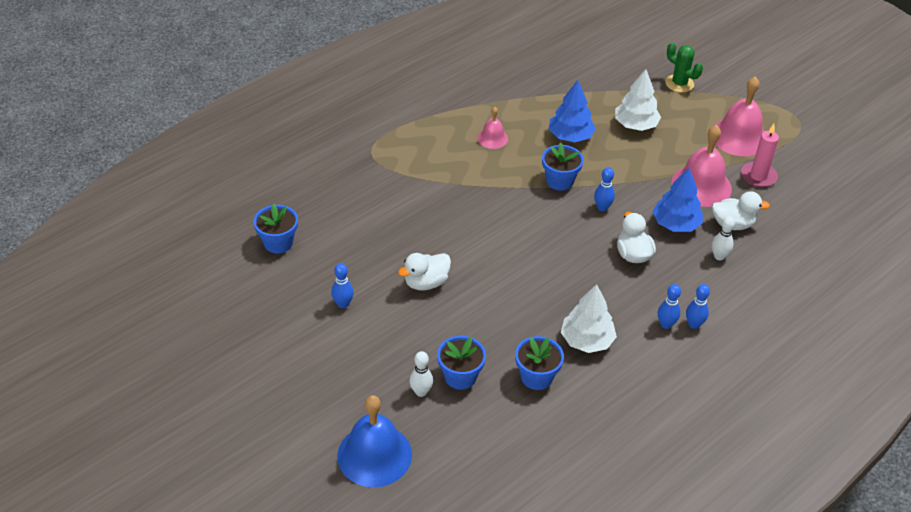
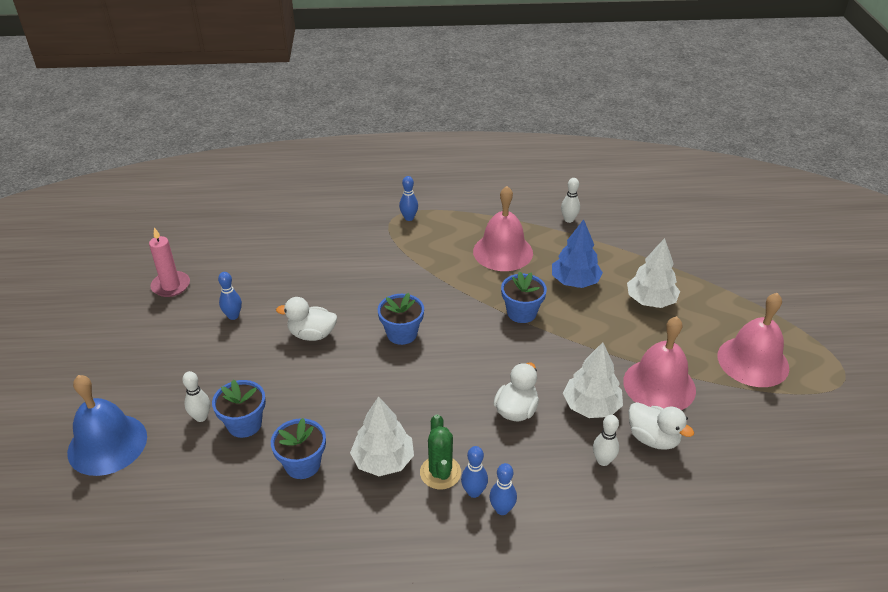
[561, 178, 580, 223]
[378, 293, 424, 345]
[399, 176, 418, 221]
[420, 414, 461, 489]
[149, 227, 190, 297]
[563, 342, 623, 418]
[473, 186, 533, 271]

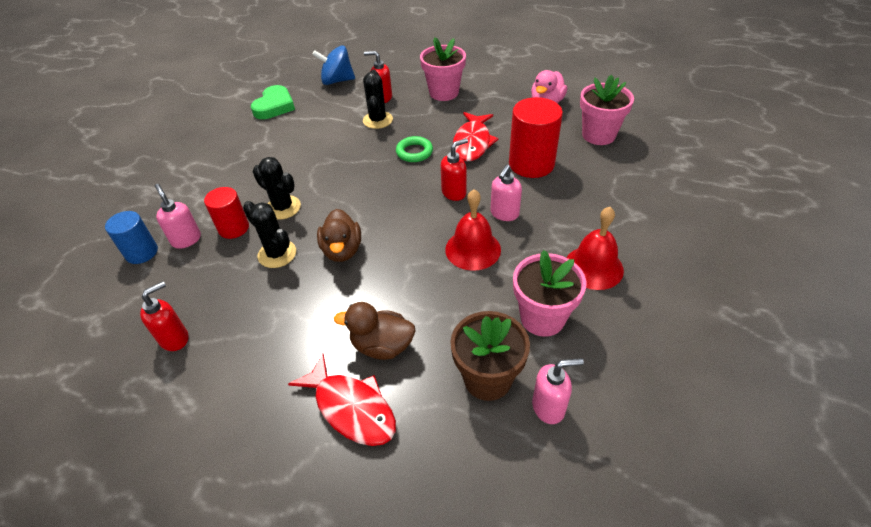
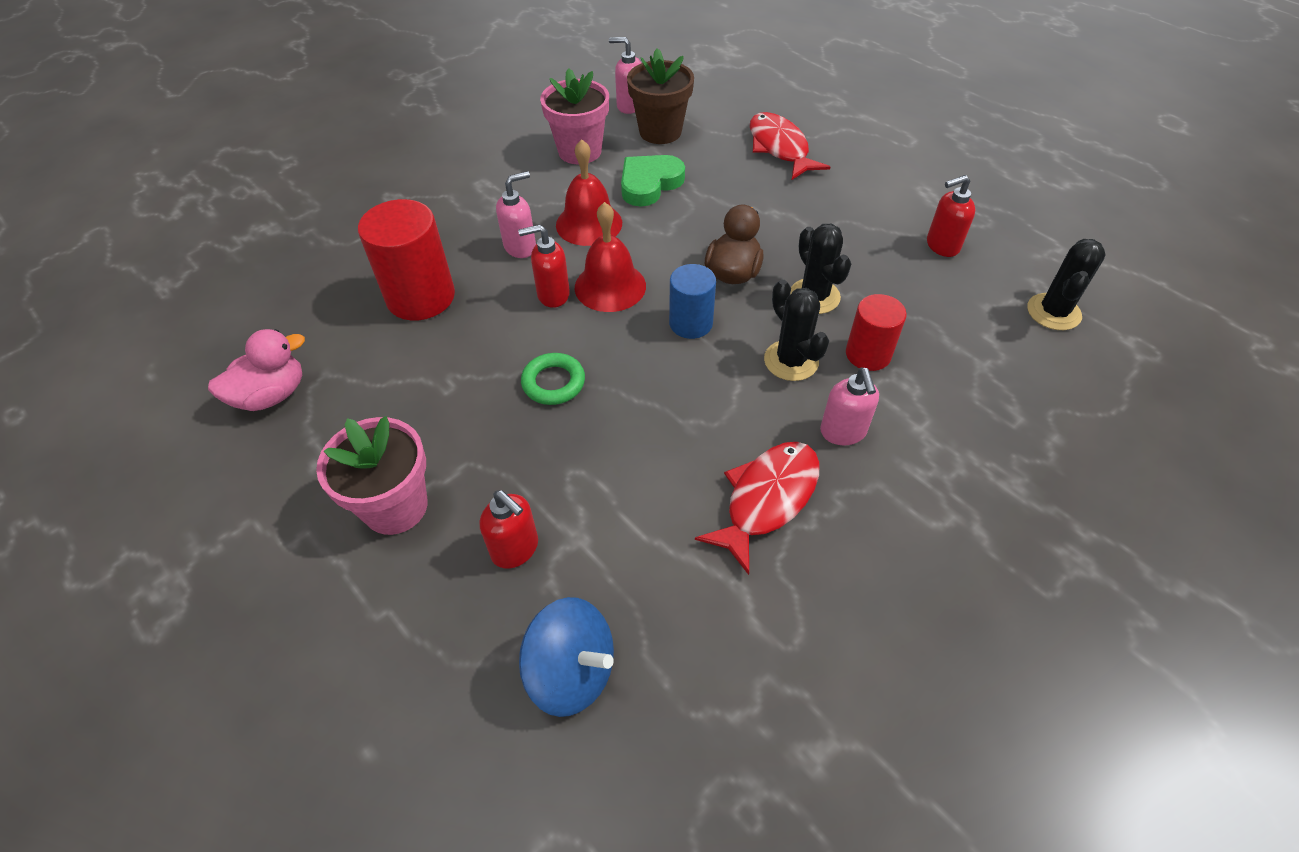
[334, 302, 415, 360] (first image)
[580, 75, 634, 145] (first image)
[669, 264, 716, 339]
[820, 368, 879, 445]
[621, 155, 685, 206]
[1027, 239, 1105, 330]
[695, 442, 820, 575]
[575, 202, 646, 312]

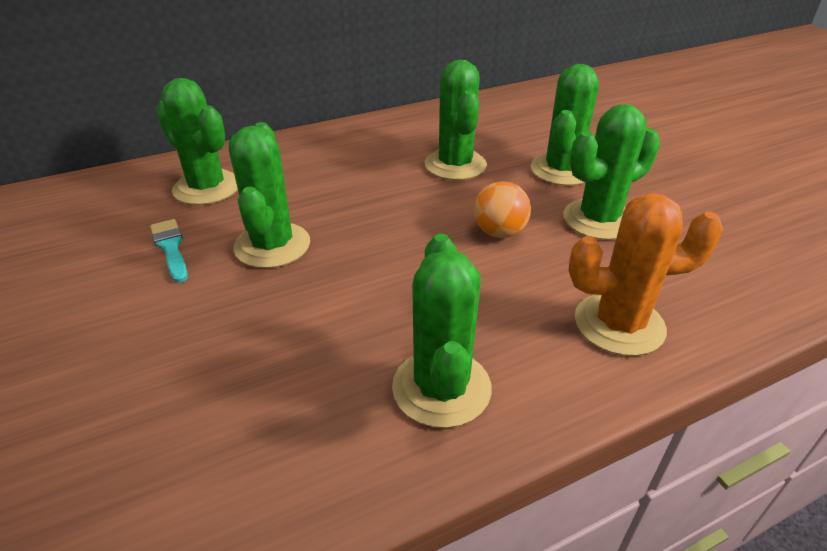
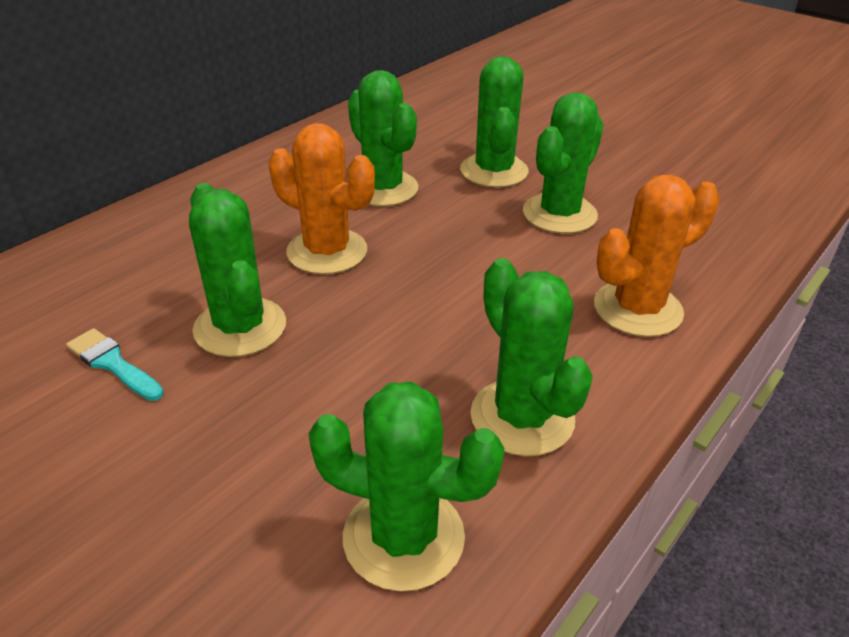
[474, 181, 531, 238] (first image)
[269, 123, 375, 274]
[309, 382, 505, 592]

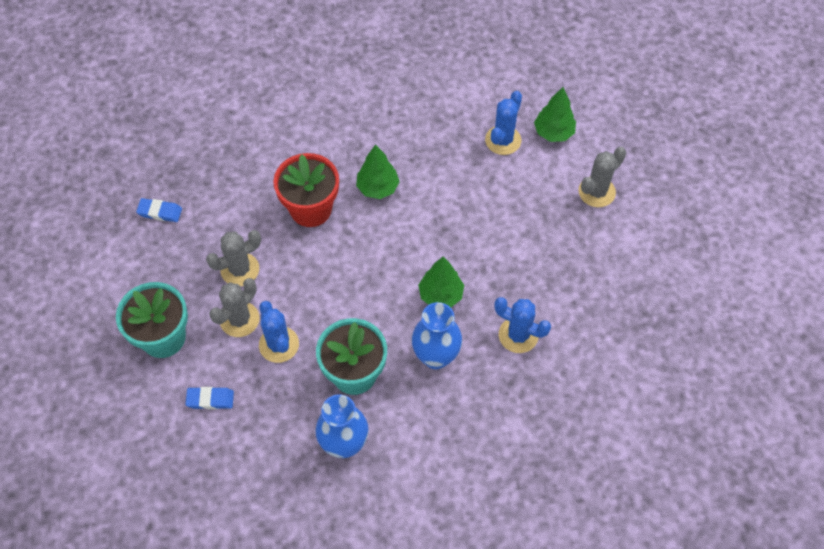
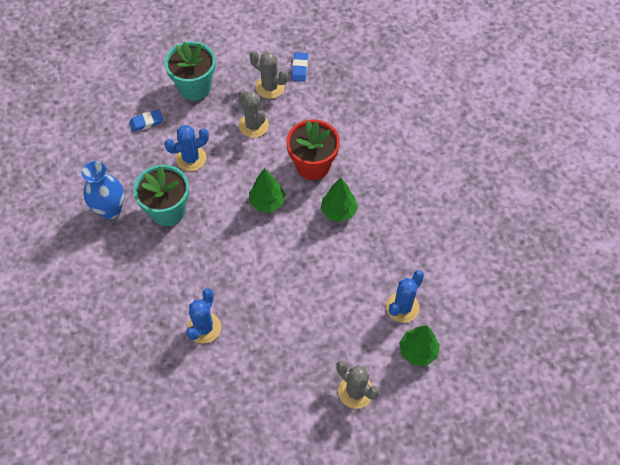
[412, 302, 462, 369] (first image)
[250, 51, 288, 99]
[249, 168, 286, 212]
[129, 109, 163, 132]
[386, 270, 424, 323]

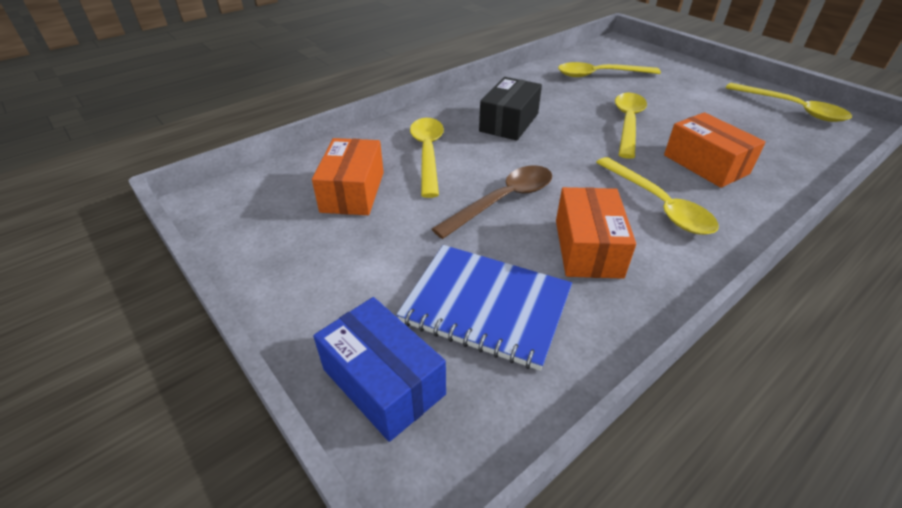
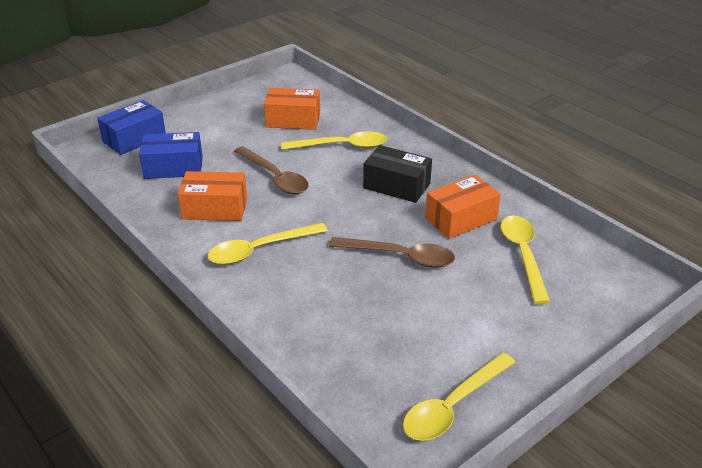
[425, 175, 501, 239]
[139, 132, 203, 179]
[329, 237, 455, 268]

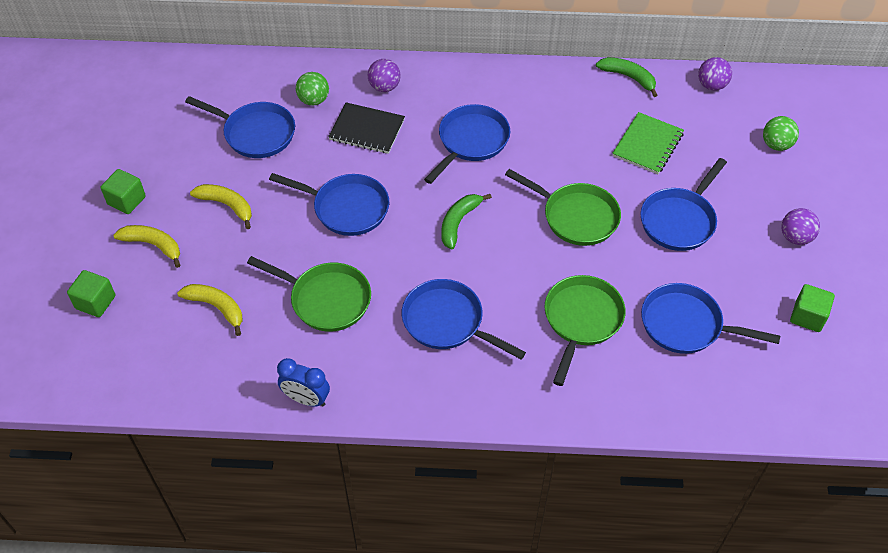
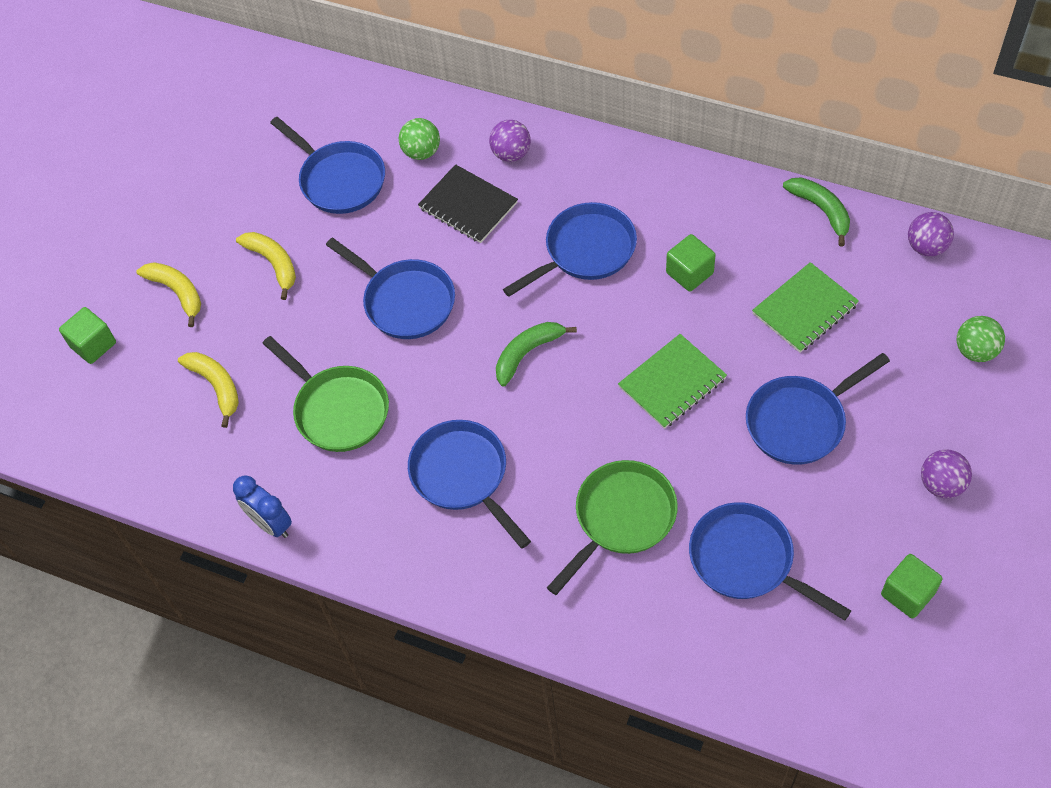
[666, 234, 715, 292]
[618, 334, 727, 429]

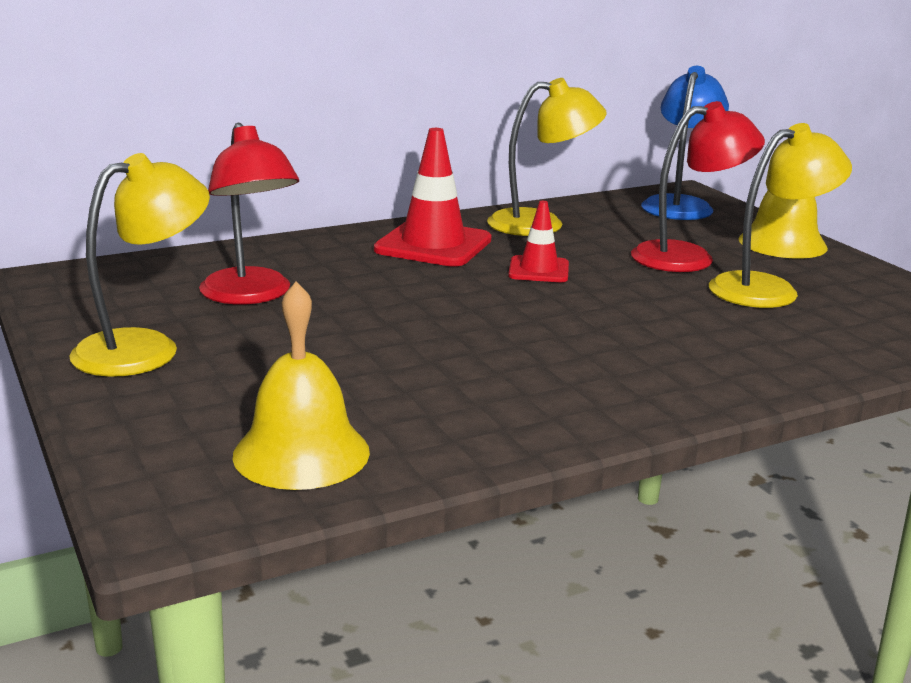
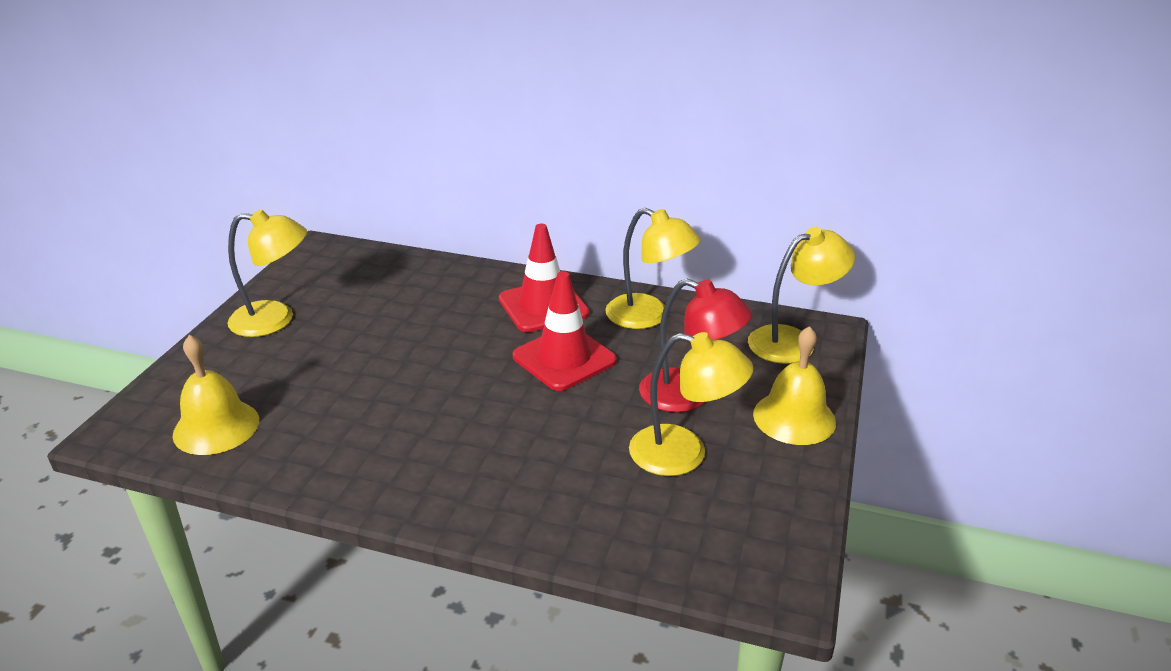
[199, 123, 299, 304] (first image)
[748, 227, 855, 364]
[513, 271, 617, 391]

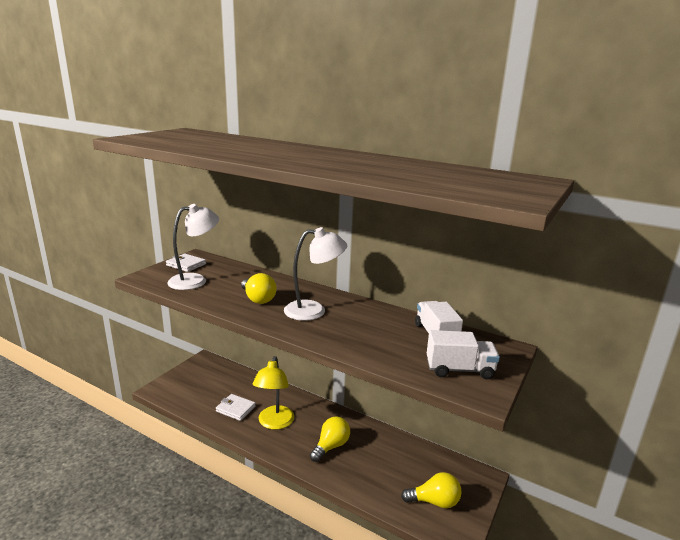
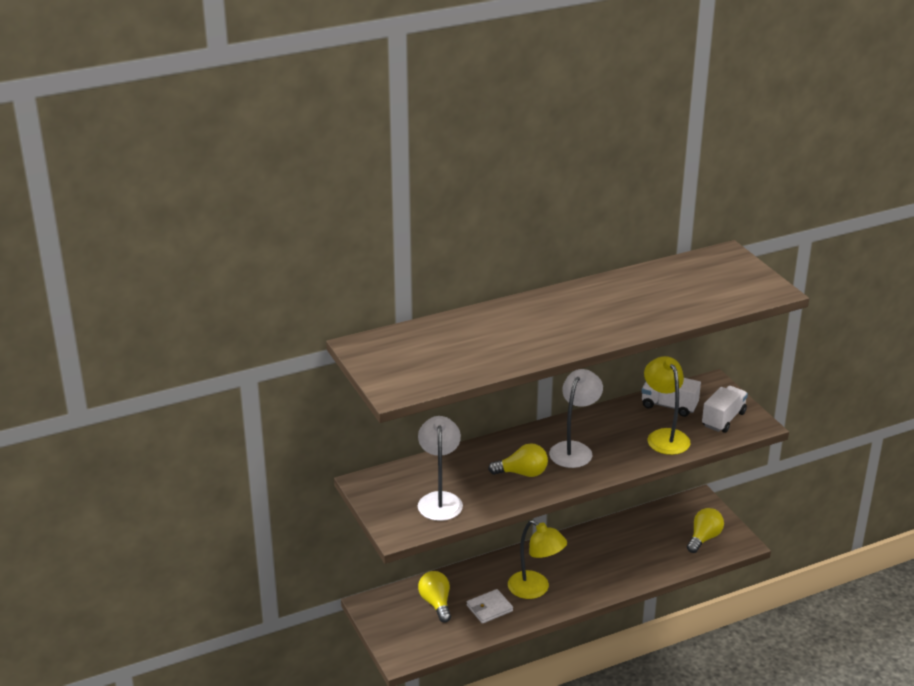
[166, 254, 206, 272] (first image)
[644, 356, 690, 455]
[418, 571, 451, 623]

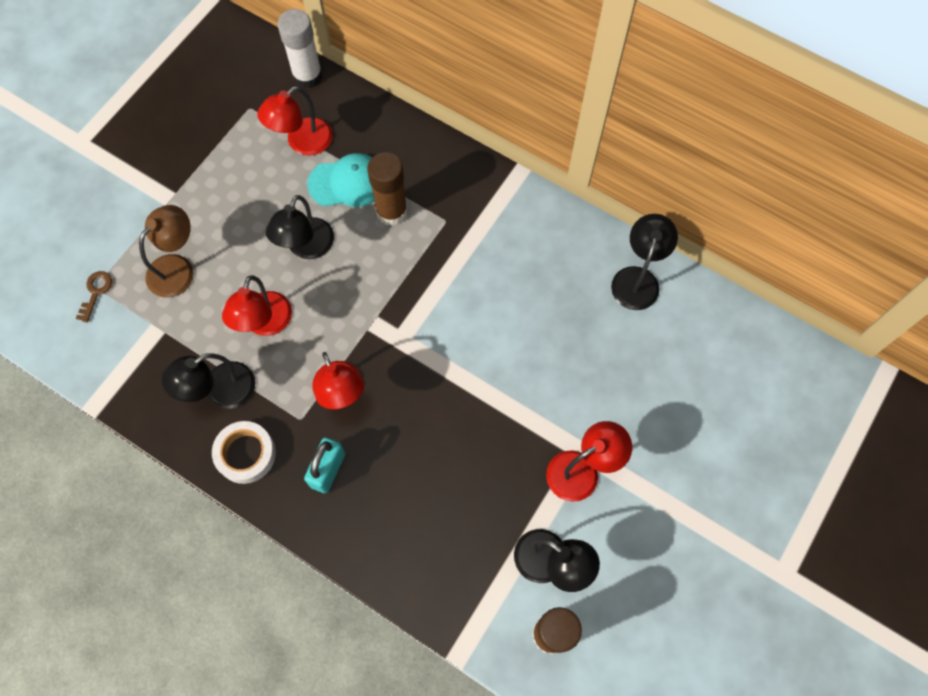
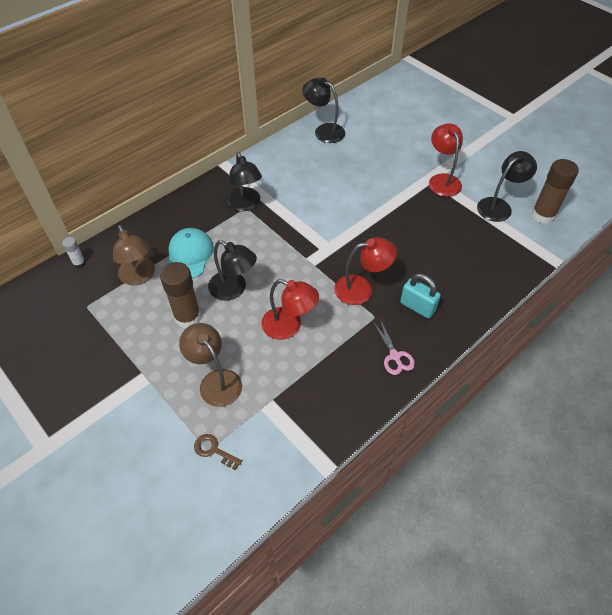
[227, 152, 262, 211]
[160, 262, 201, 328]
[374, 319, 415, 375]
[113, 225, 155, 285]
[62, 237, 86, 268]

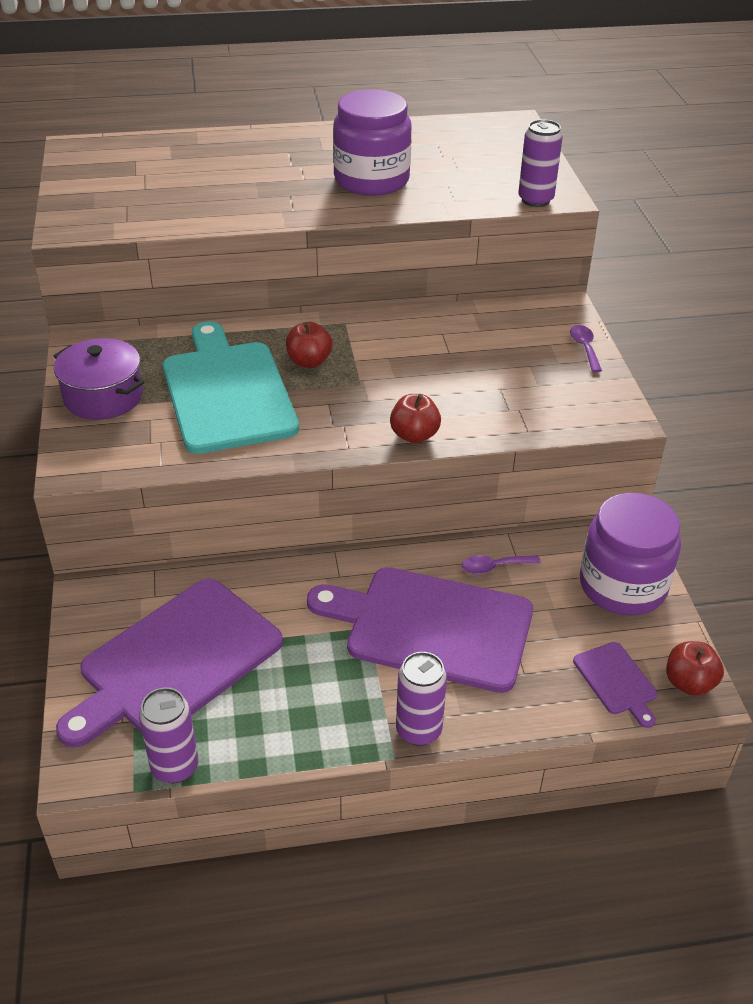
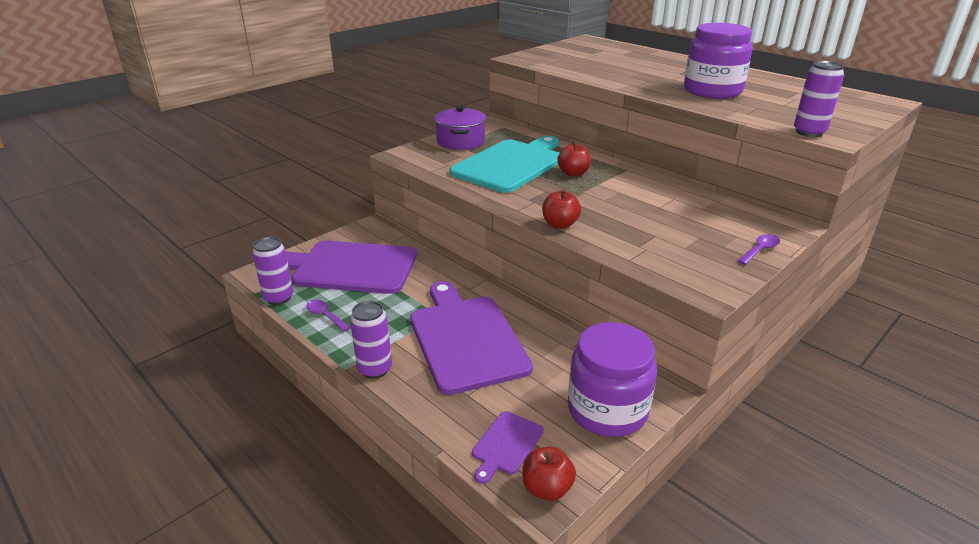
[306, 300, 350, 331]

